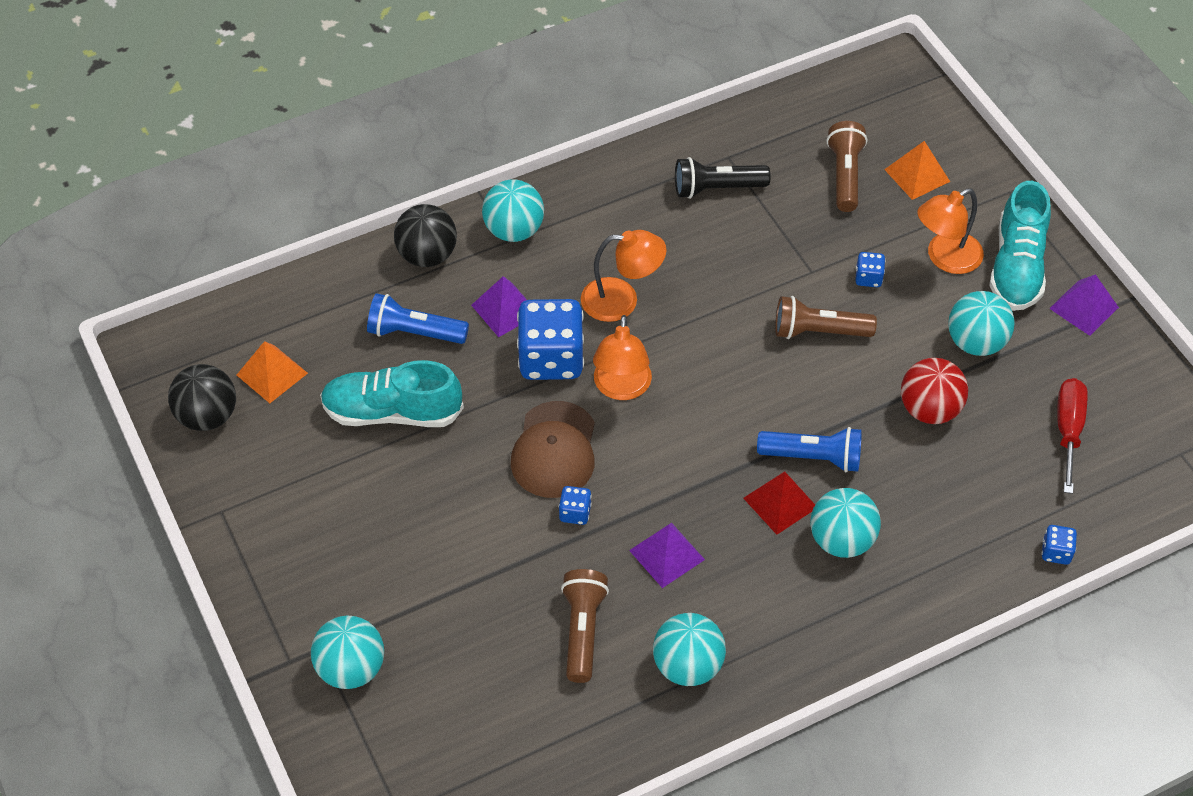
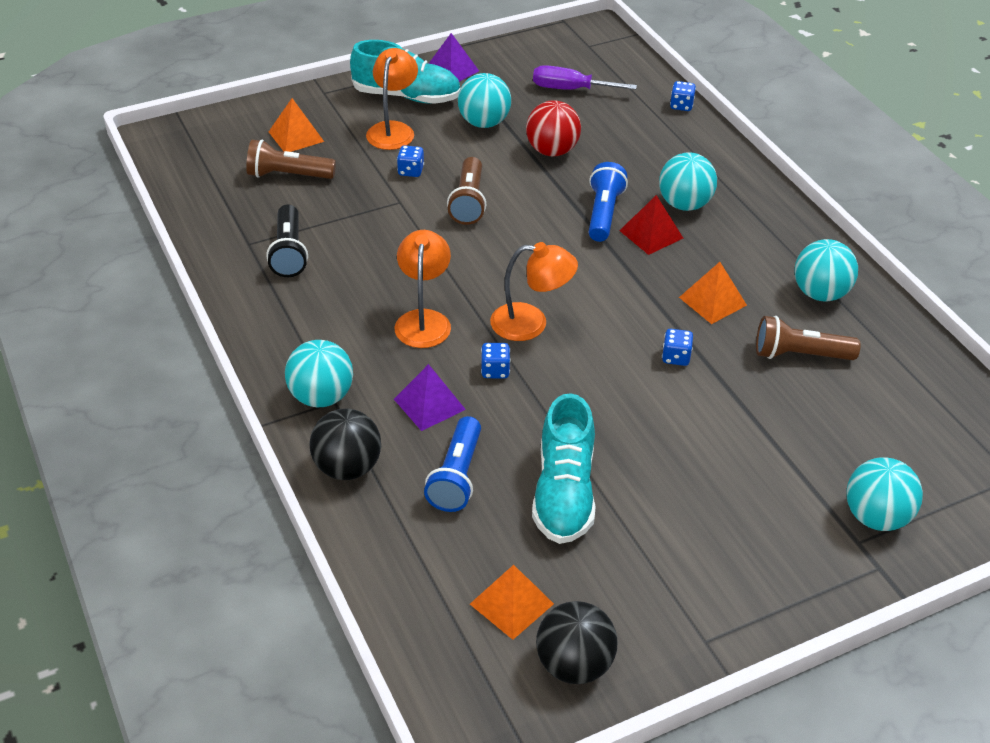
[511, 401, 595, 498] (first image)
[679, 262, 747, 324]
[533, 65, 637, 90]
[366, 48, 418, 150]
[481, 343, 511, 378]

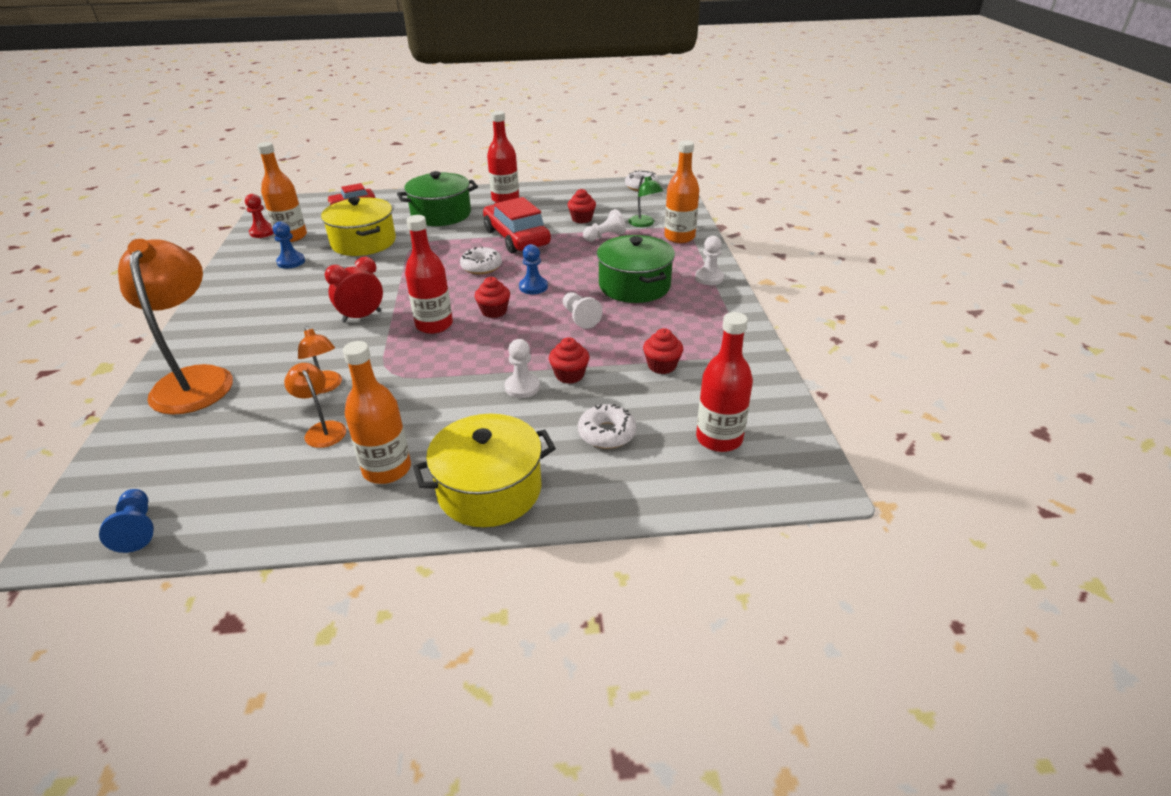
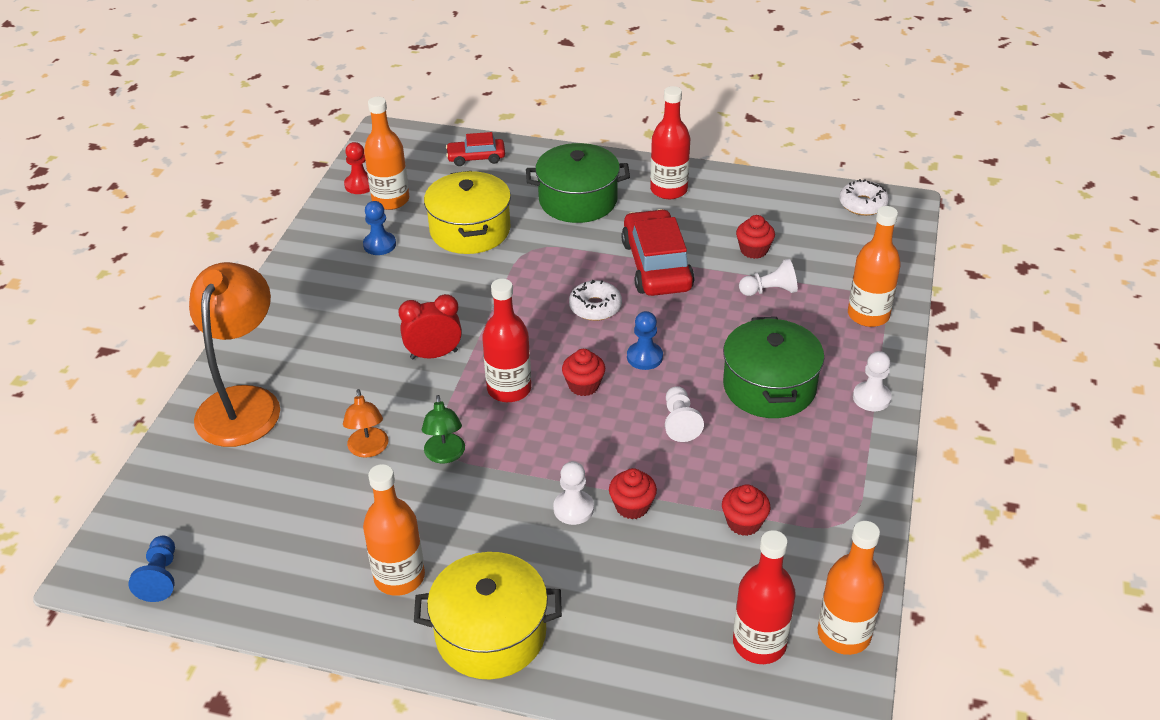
[284, 363, 346, 448] (first image)
[578, 404, 636, 449] (first image)
[817, 521, 884, 655]
[422, 395, 465, 463]

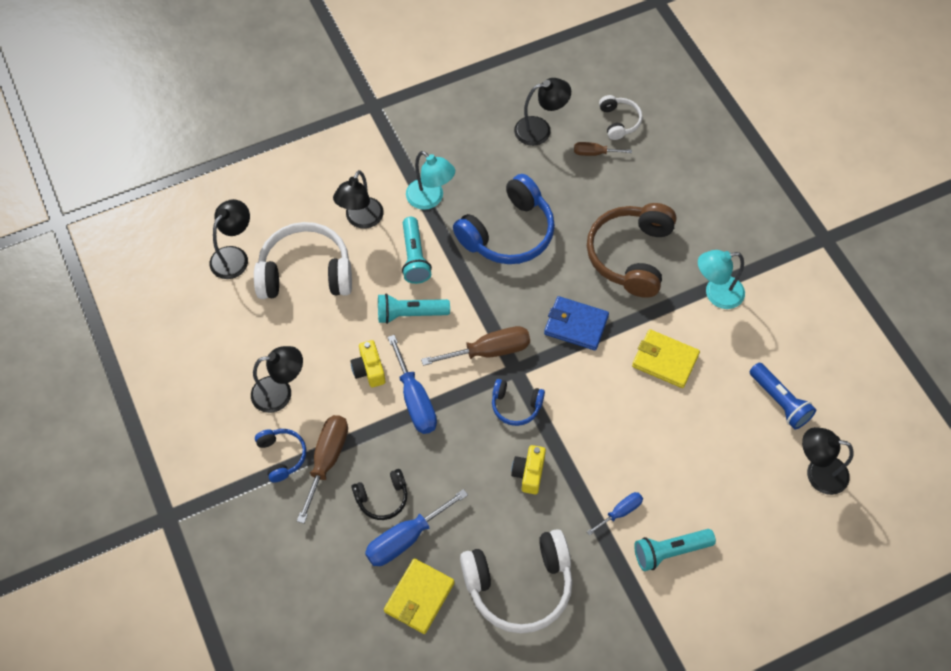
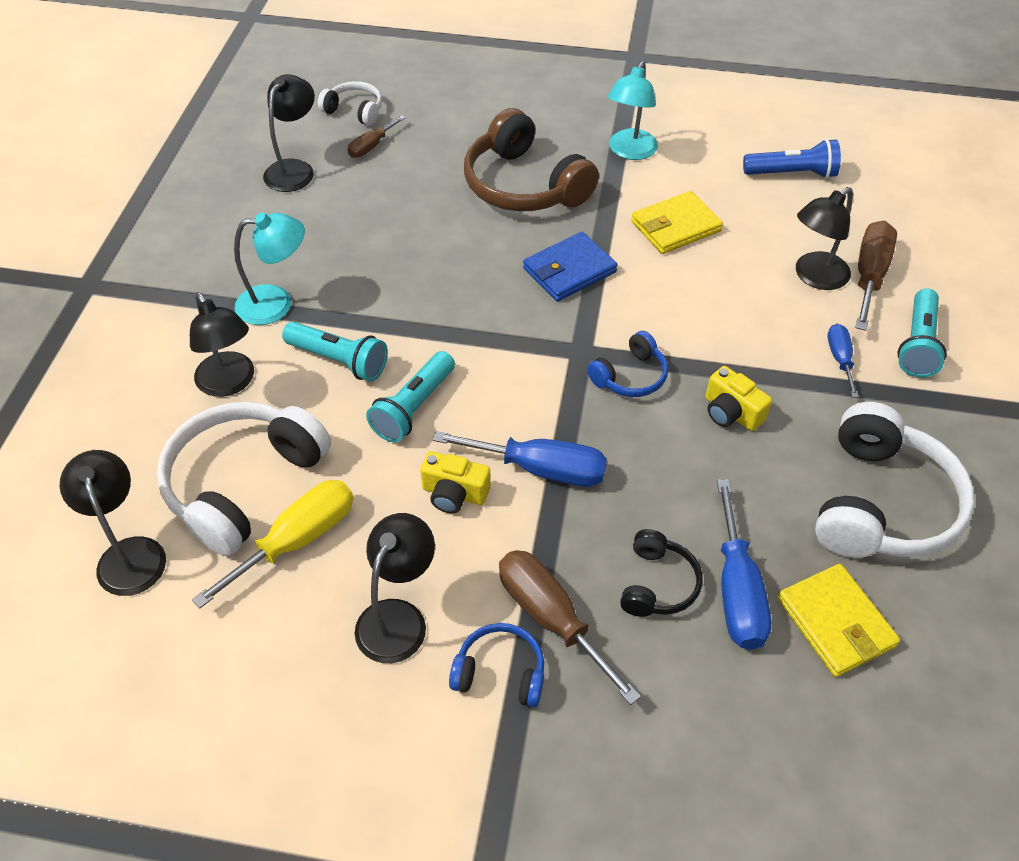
[453, 174, 555, 264] (first image)
[192, 480, 353, 609]
[855, 221, 897, 331]
[796, 187, 853, 290]

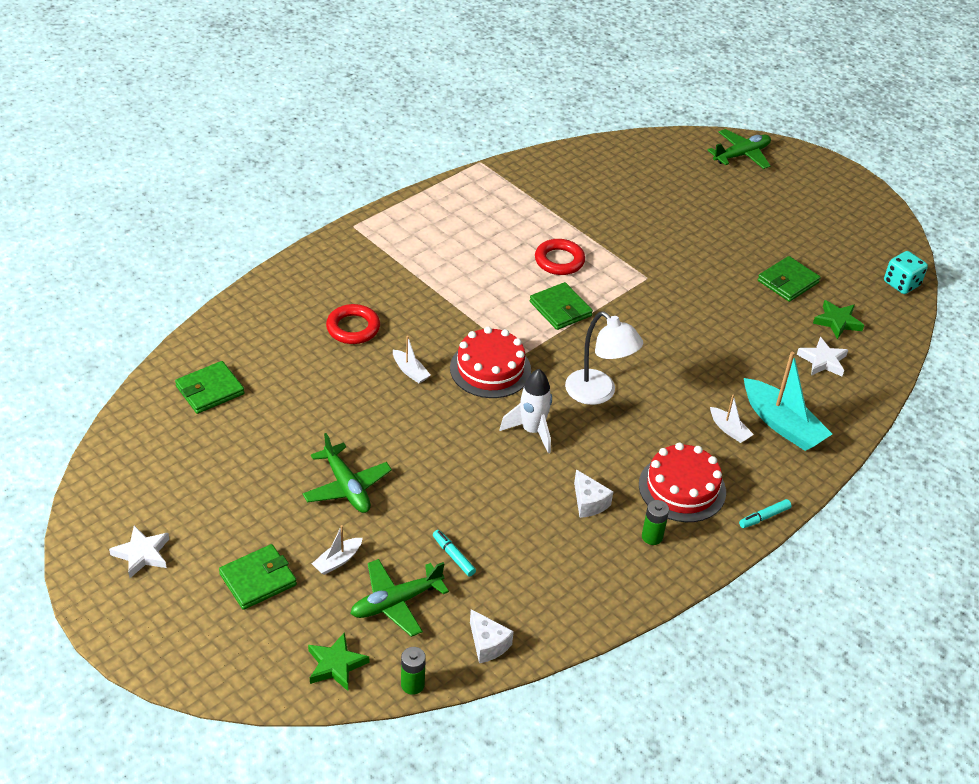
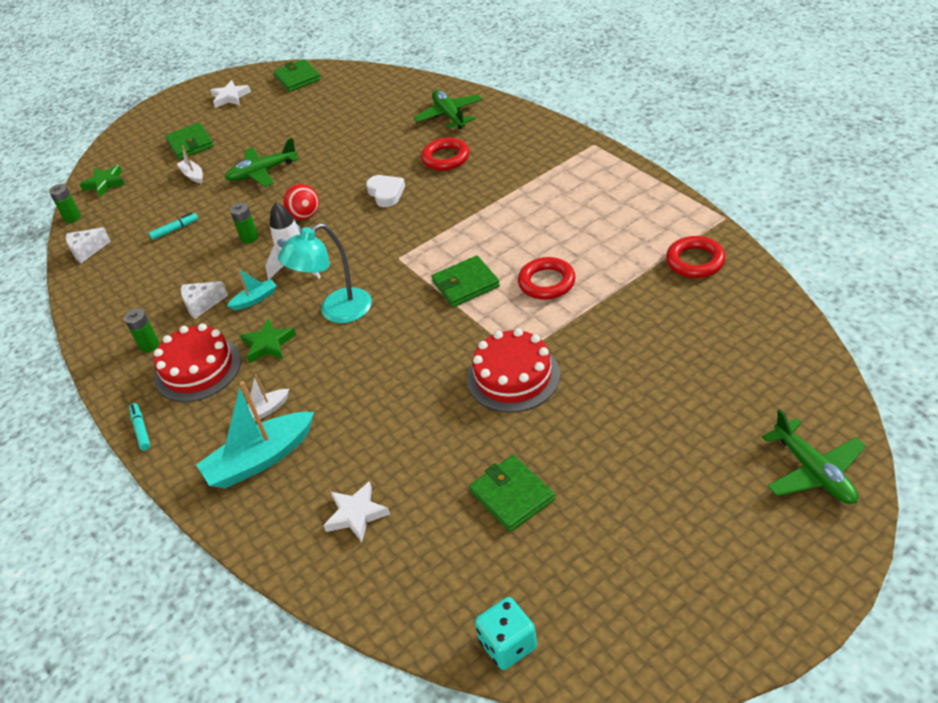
[227, 268, 277, 310]
[230, 202, 258, 244]
[283, 184, 319, 220]
[666, 236, 726, 278]
[273, 59, 321, 92]
[414, 90, 482, 129]
[467, 328, 560, 413]
[240, 318, 296, 363]
[366, 175, 405, 207]
[278, 223, 372, 323]

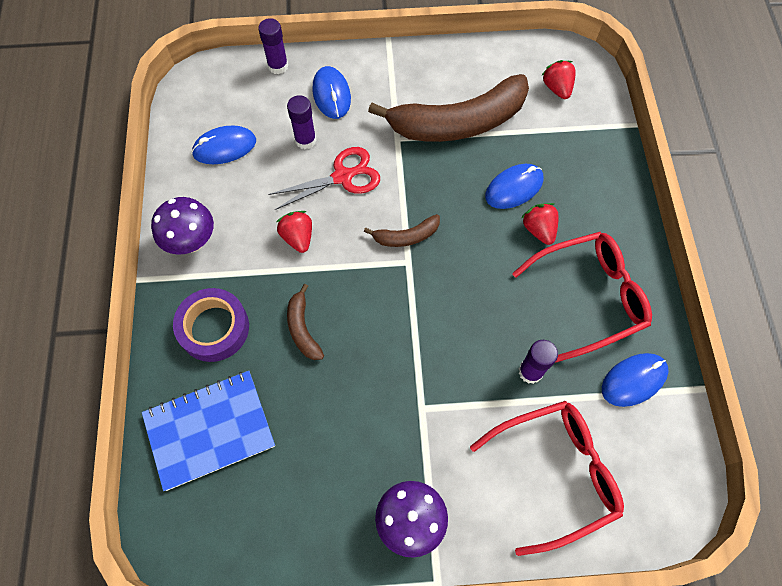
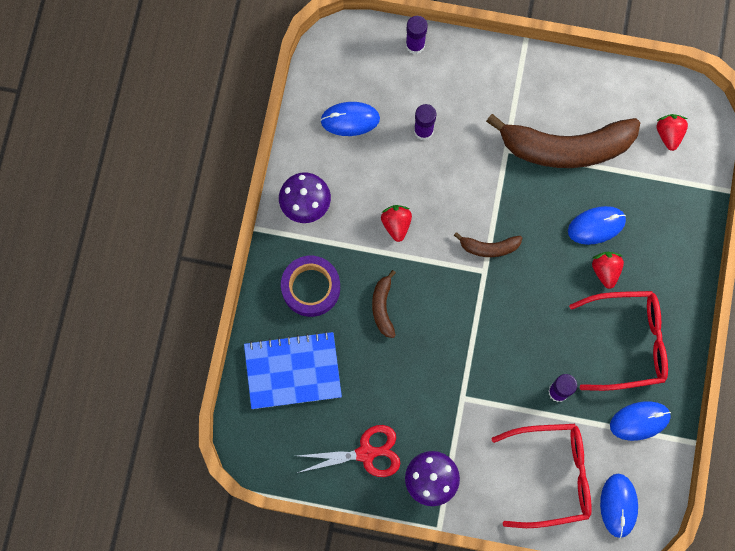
[297, 425, 401, 477]
[600, 473, 638, 538]

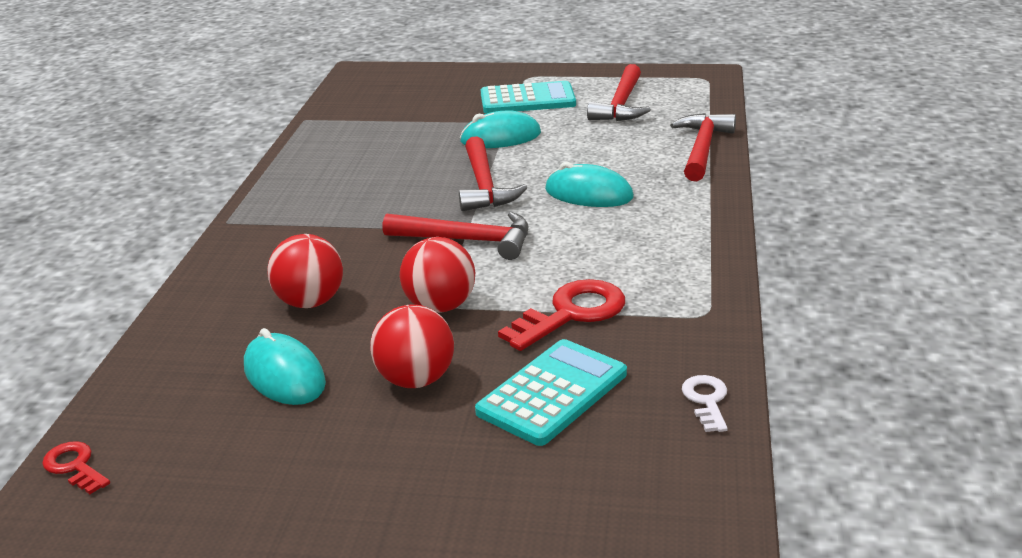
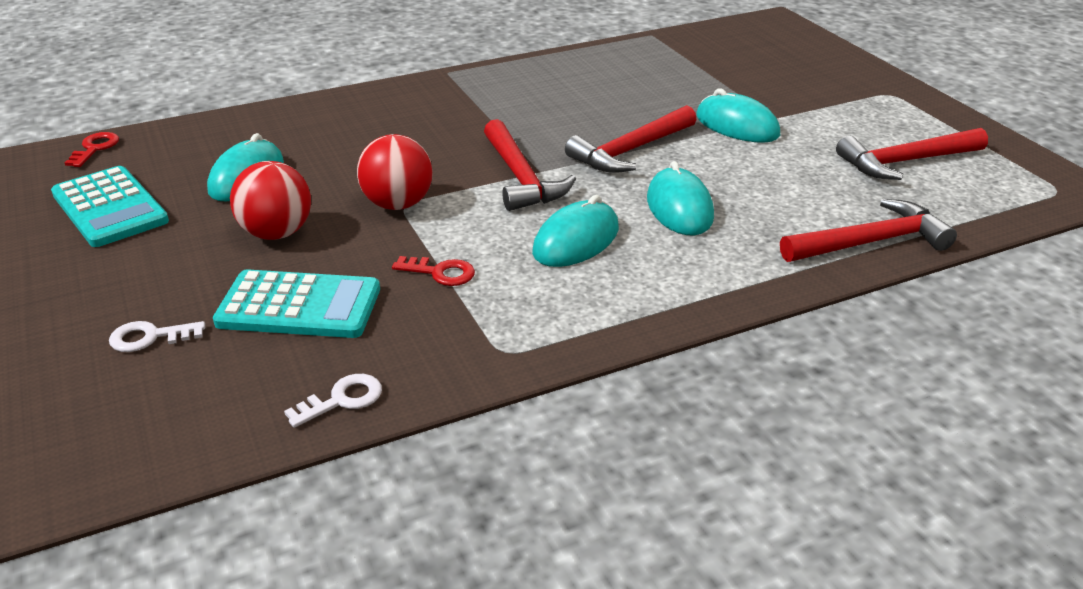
[267, 234, 343, 308] (first image)
[109, 321, 205, 352]
[532, 195, 619, 267]
[51, 166, 169, 247]
[392, 256, 475, 286]

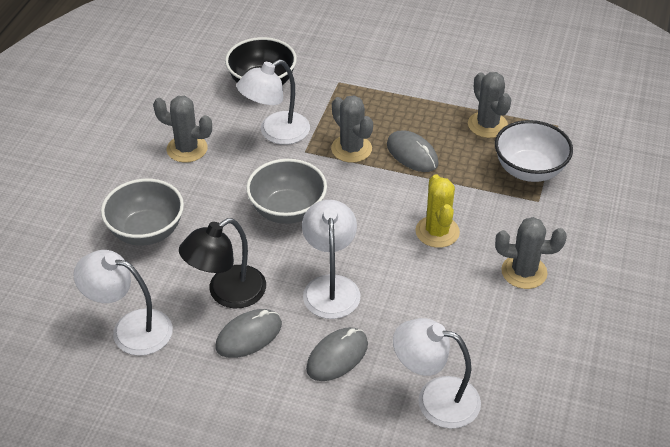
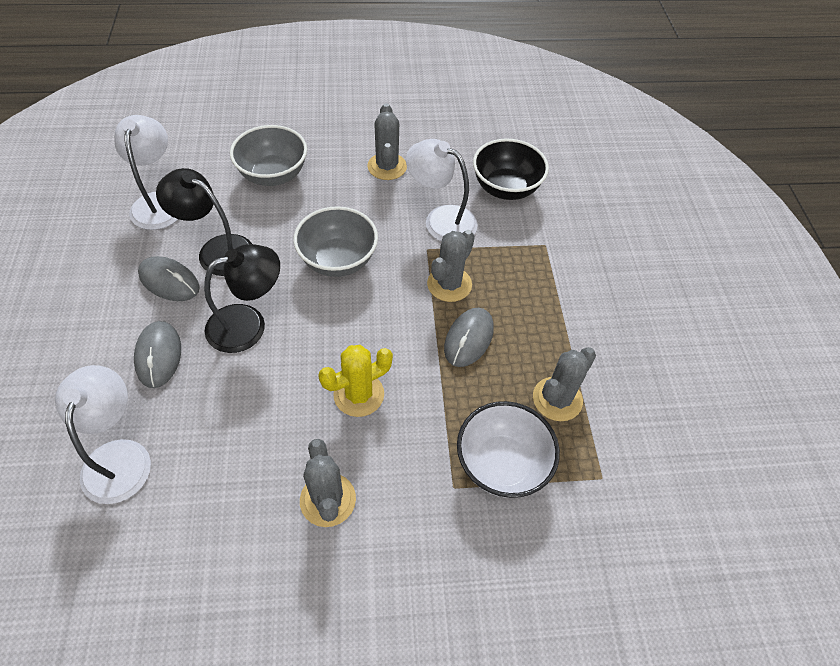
[204, 244, 280, 353]
[134, 321, 181, 388]

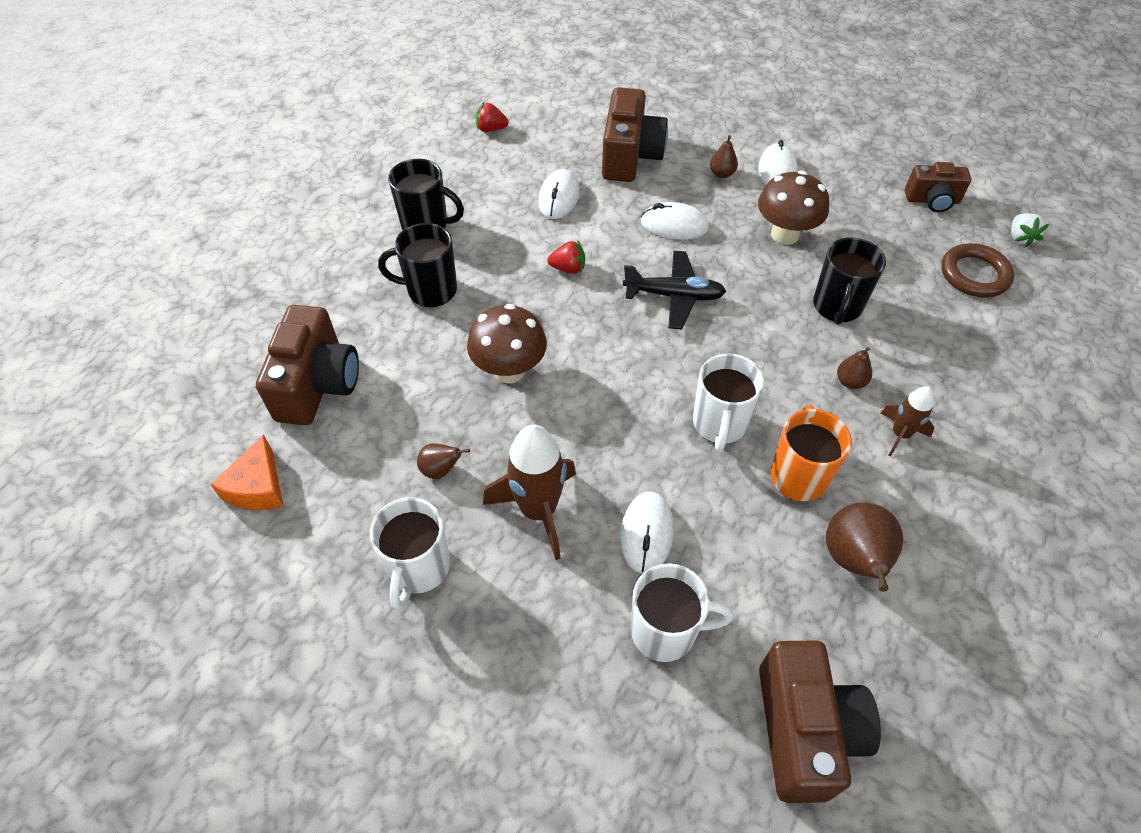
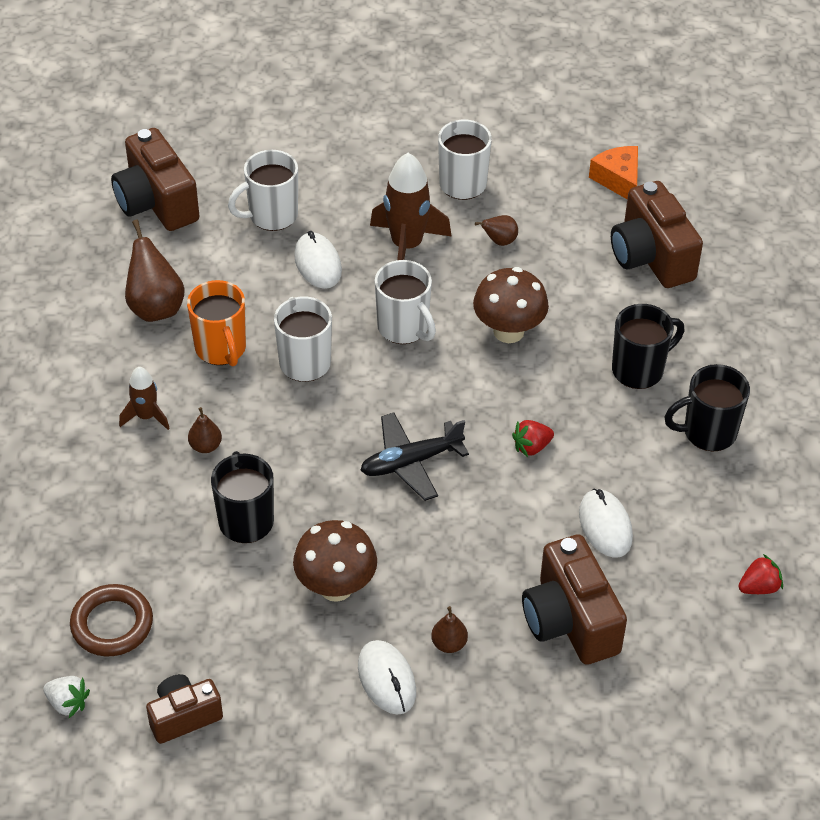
[641, 202, 709, 240] (first image)
[375, 260, 436, 344]
[43, 676, 90, 718]

